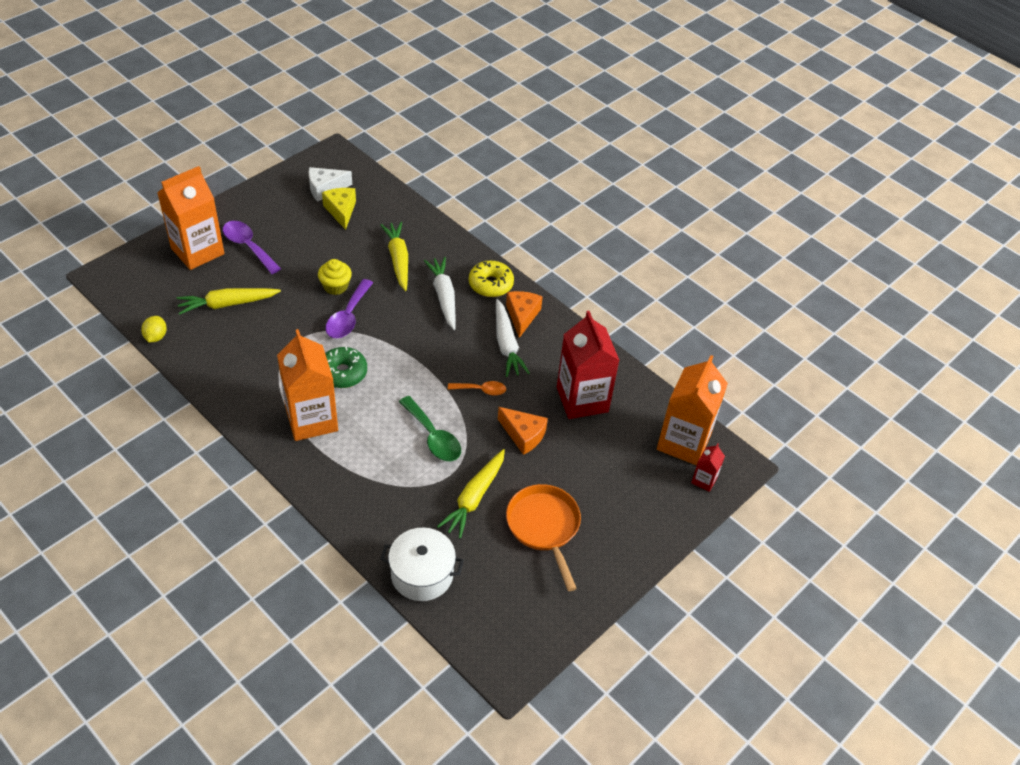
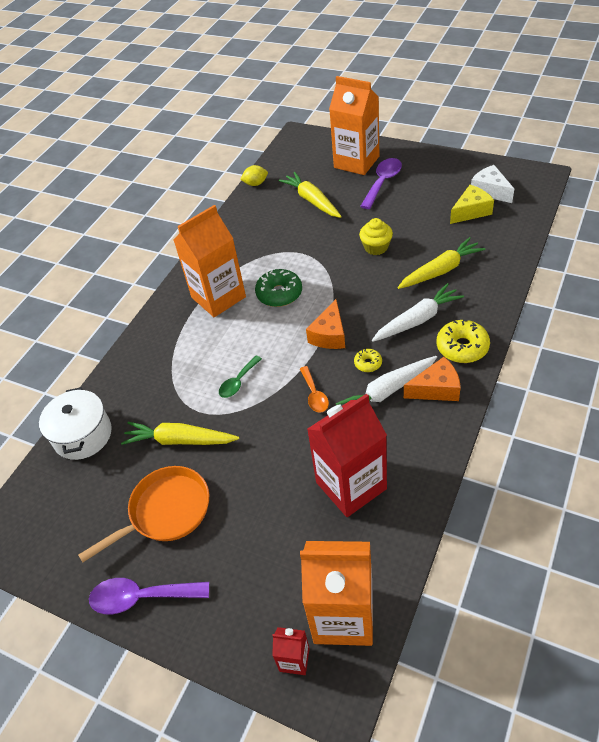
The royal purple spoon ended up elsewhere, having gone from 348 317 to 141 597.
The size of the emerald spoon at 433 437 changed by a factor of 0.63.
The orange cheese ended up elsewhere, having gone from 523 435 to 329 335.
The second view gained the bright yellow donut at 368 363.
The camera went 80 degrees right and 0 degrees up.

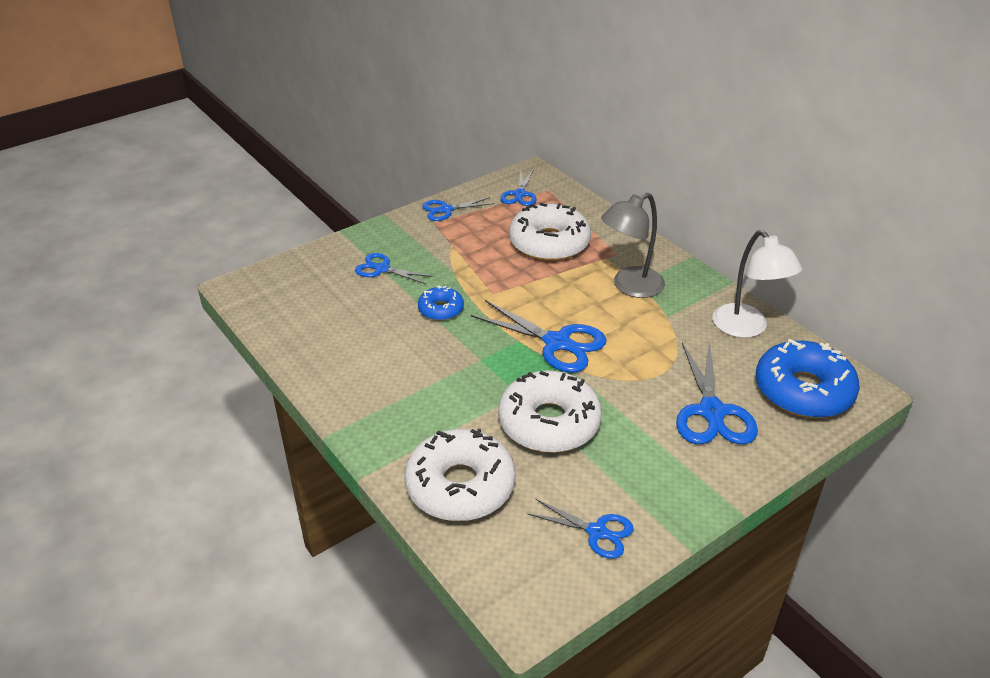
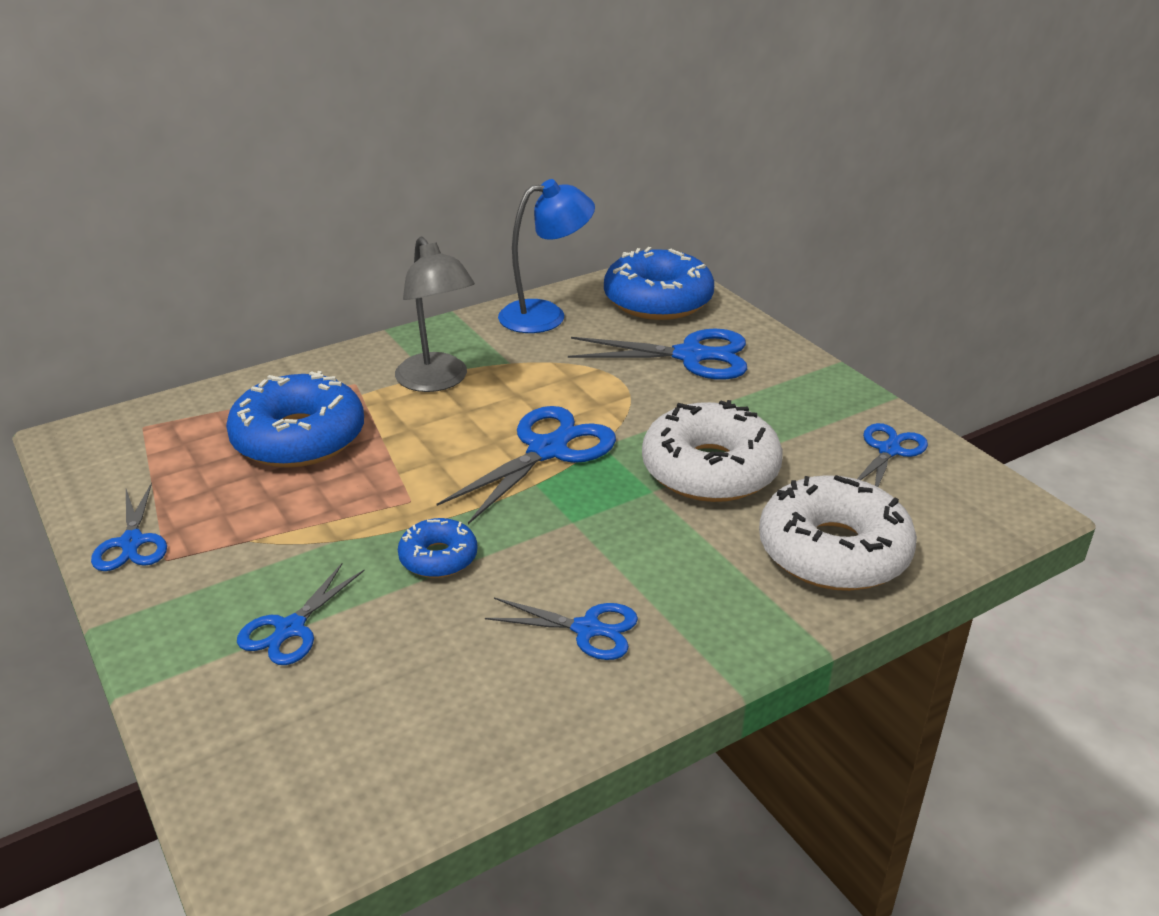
The royal blue pair of scissors ended up elsewhere, having gone from 520 194 to 587 629.
What was the white donut at 549 243 turned into the royal blue donut at 299 438.
What was the white desk lamp at 746 328 turned into the royal blue desk lamp at 545 315.
The camera went 85 degrees left and 5 degrees down.

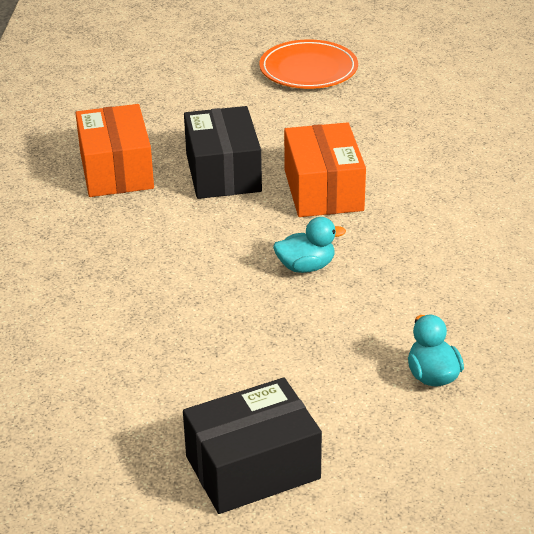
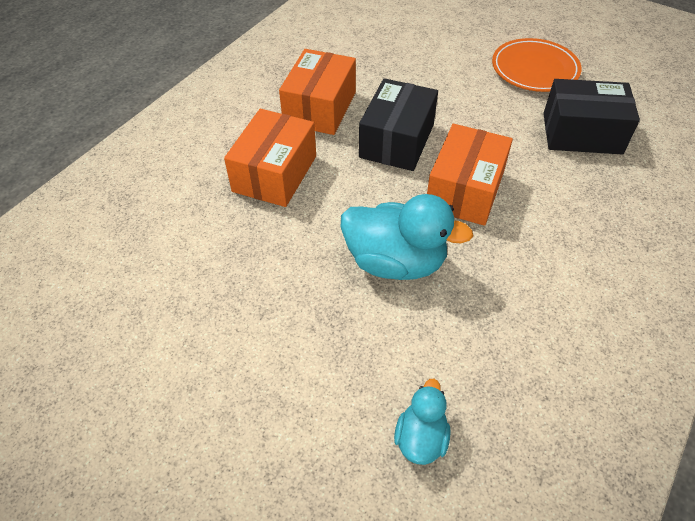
The ebony parcel ended up elsewhere, having gone from 252 467 to 582 133.
The size of the turquoise rubber duck at 306 267 changed by a factor of 1.83.
The second view gained the orange parcel at 275 173.
The camera went 30 degrees right and 15 degrees up.

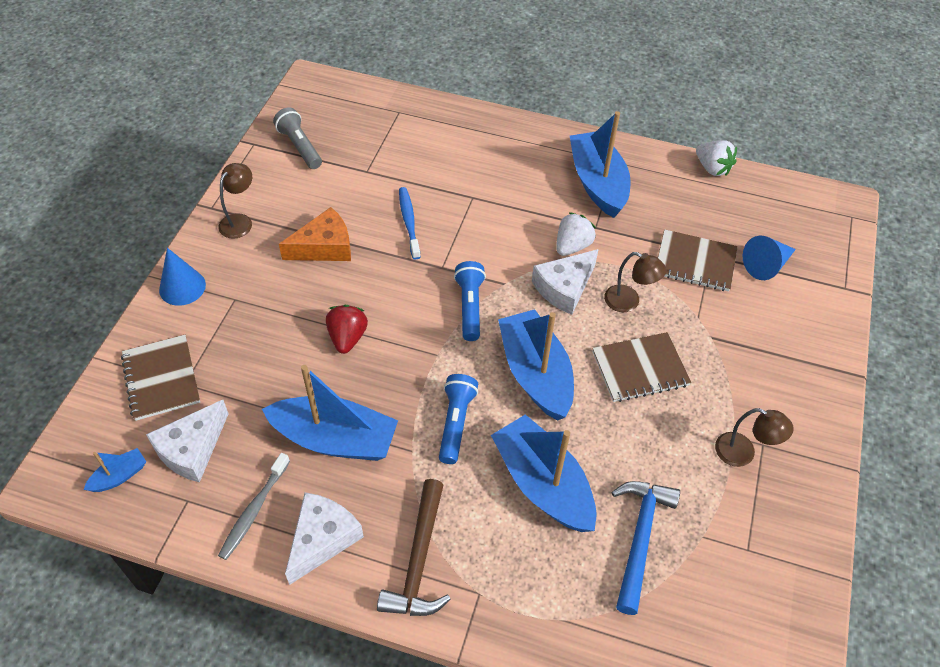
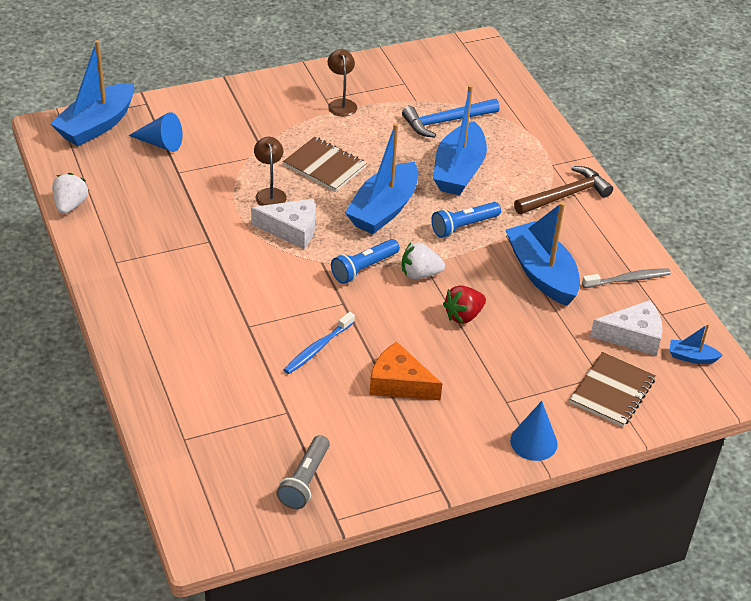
The second view lost the dark brown desk lamp at 240 221.
The second view lost the white cheese at 322 539.
The white toy strawberry ended up elsewhere, having gone from 572 246 to 419 274.
The royal blue boat ended up elsewhere, having gone from 598 183 to 97 125.
The second view lost the dark brown notepad at 695 262.
The camera went 130 degrees left and 10 degrees down.

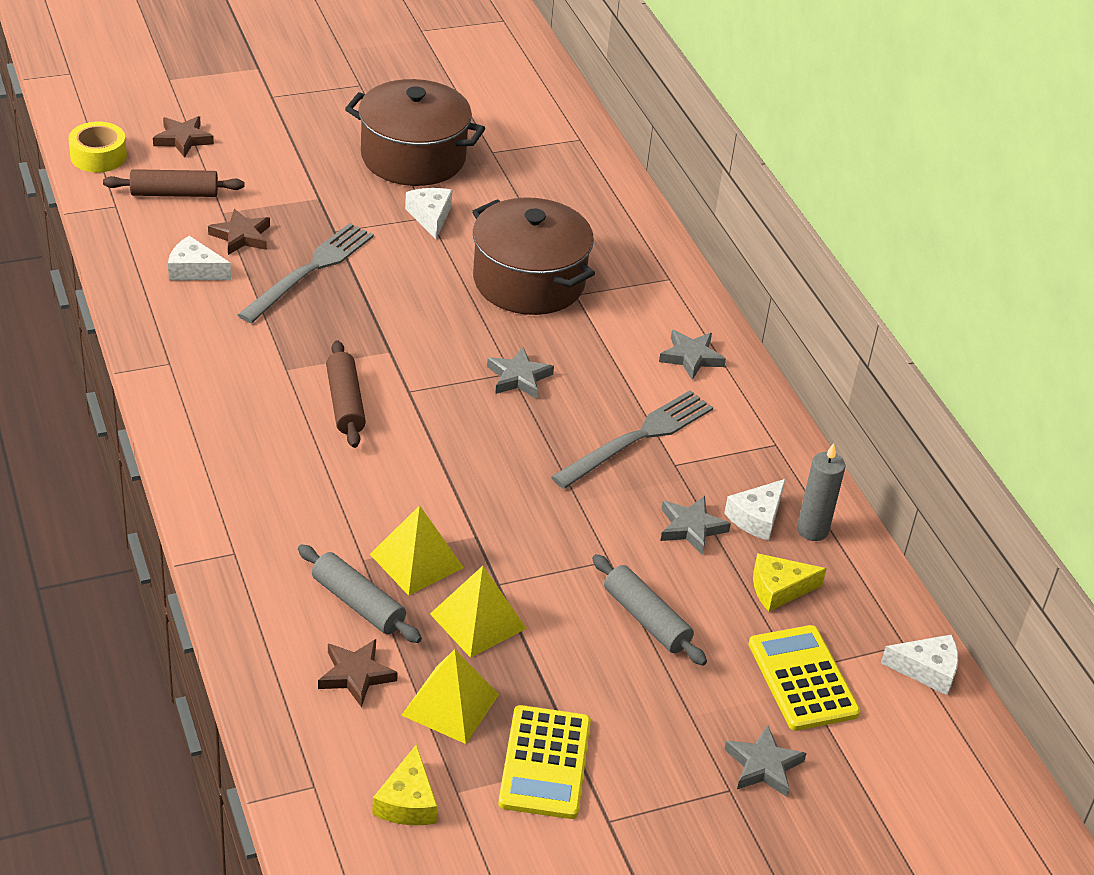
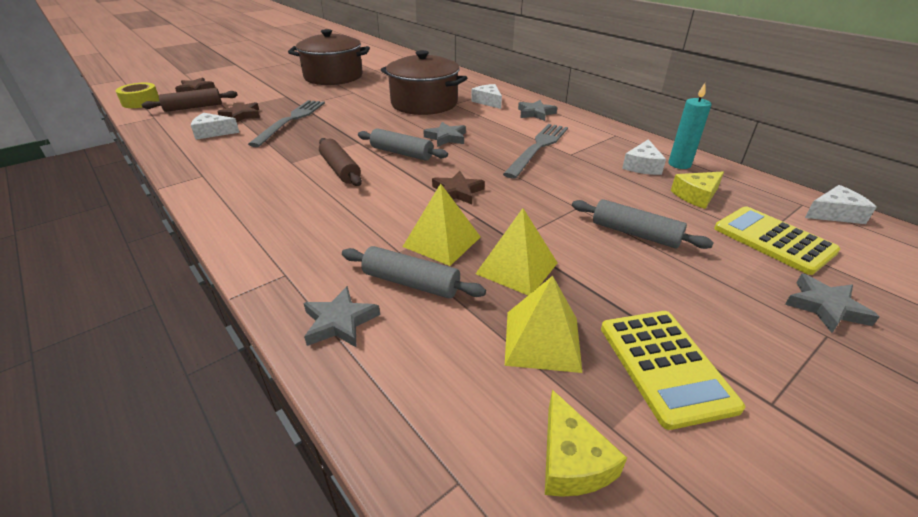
The dark brown five-pointed star ended up elsewhere, having gone from 356 675 to 457 192.
The white cheese ended up elsewhere, having gone from 430 217 to 488 101.
The grey five-pointed star ended up elsewhere, having gone from 691 528 to 340 322.
What was the grey wax candle at 812 530 turned into the turquoise wax candle at 679 164.
The second view gained the grey rolling pin at 401 153.
The camera went 15 degrees left and 5 degrees down.

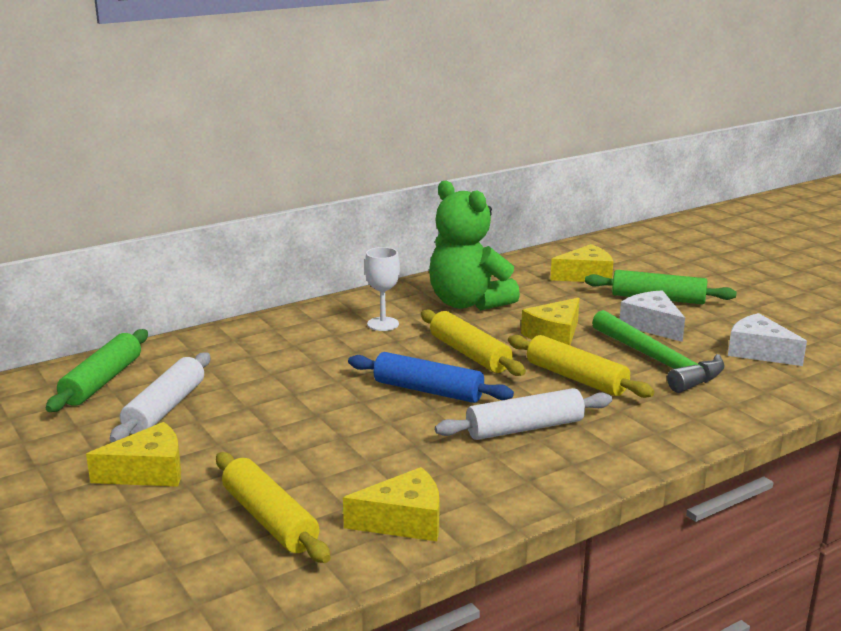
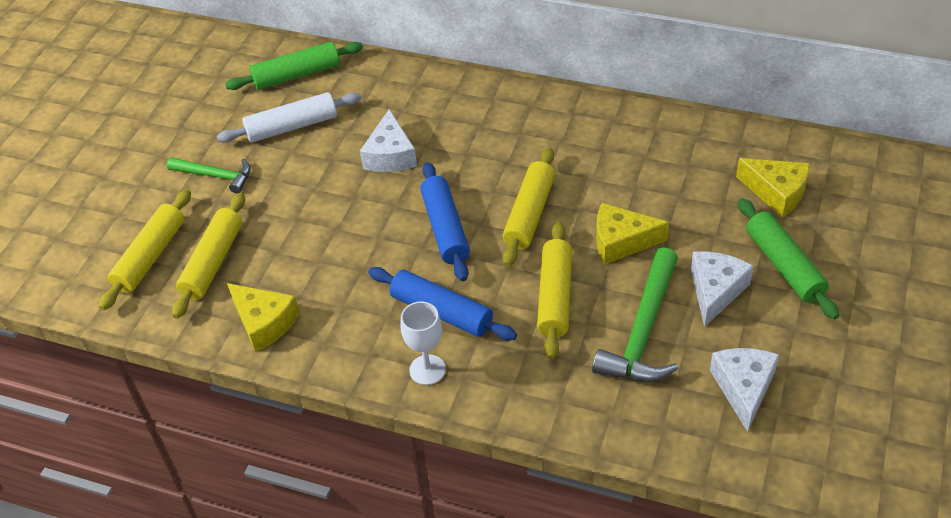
Where the bright yellow cheese stood at 148 472, the emerald claw hammer came to stand at 215 176.
The white goblet ended up elsewhere, having gone from 383 324 to 427 370.
The second view lost the emerald teddy at 468 303.
What was the white rolling pin at 524 428 turned into the royal blue rolling pin at 441 312.
The second view gained the bright yellow rolling pin at 150 256.
The second view gained the white cheese at 390 155.
The camera went 55 degrees right and 25 degrees up.

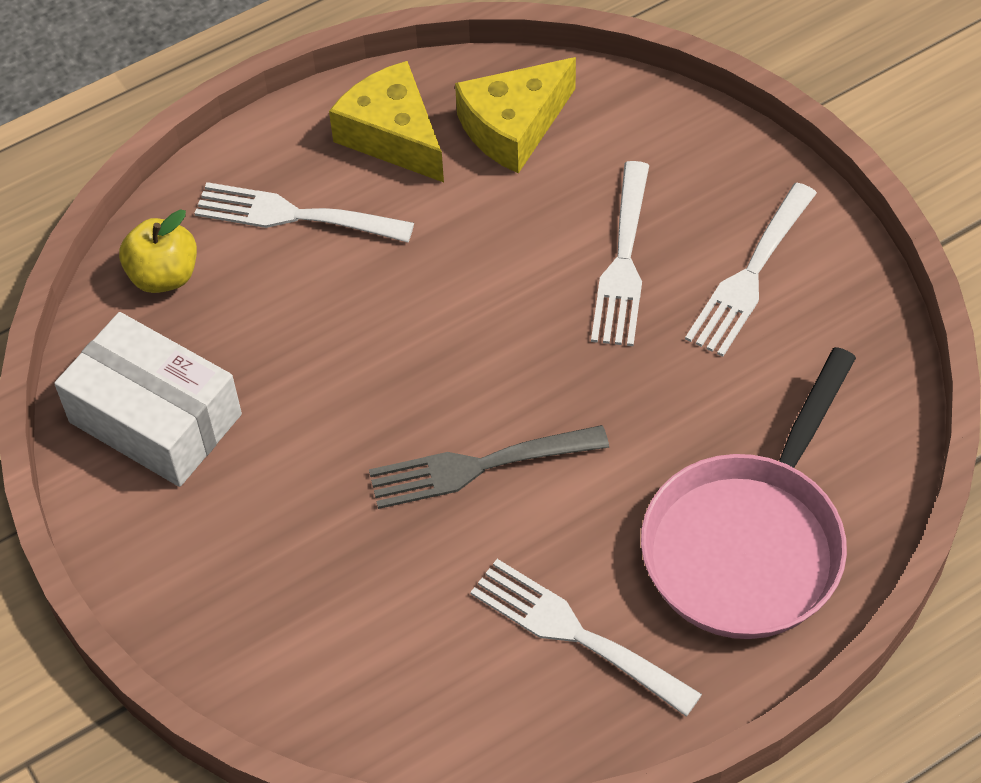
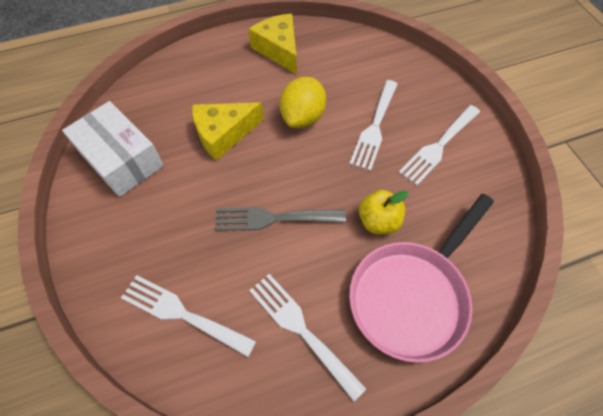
The bright yellow apple ended up elsewhere, having gone from 164 276 to 378 221.
The white fork ended up elsewhere, having gone from 293 215 to 182 313.
The bright yellow cheese ended up elsewhere, having gone from 513 127 to 224 134.
The second view gained the bright yellow citrus fruit at 303 117.
The camera went 10 degrees right and 5 degrees up.

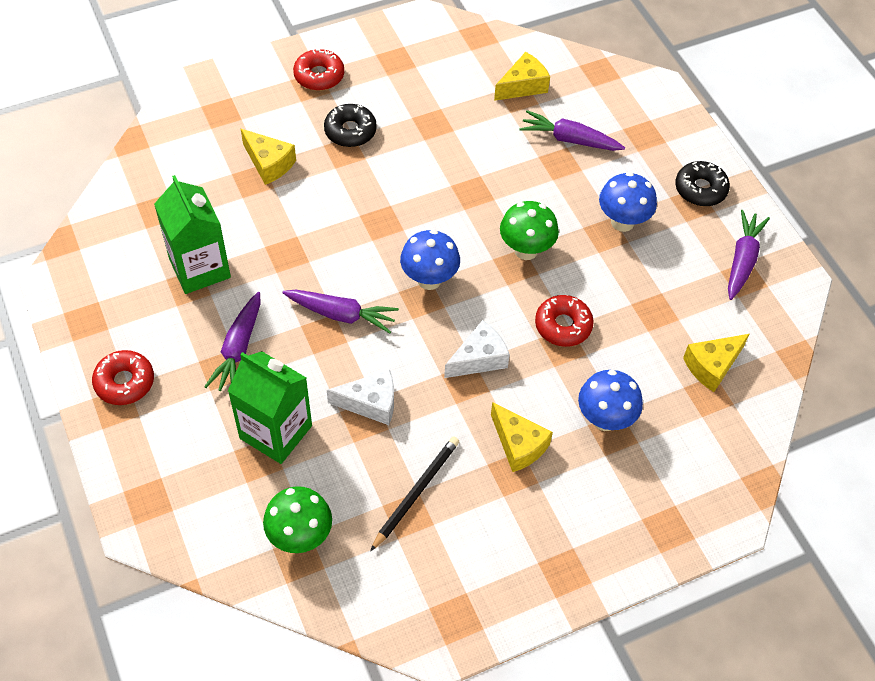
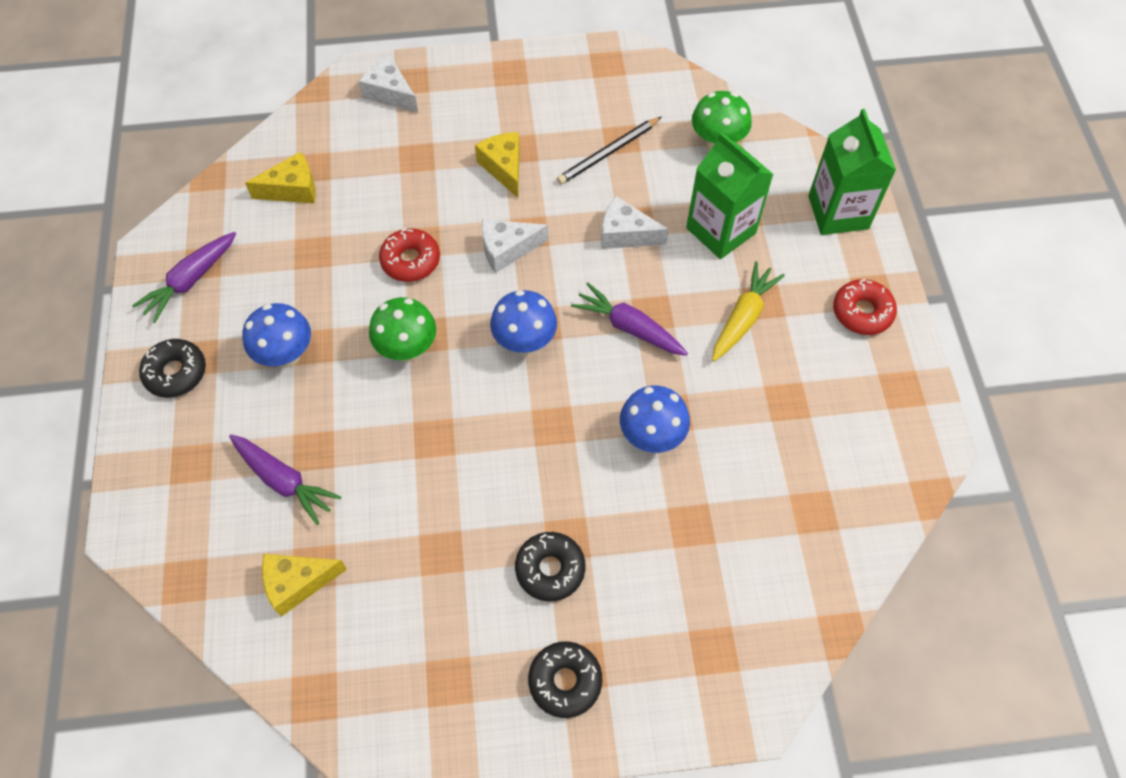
The emerald milk carton ended up elsewhere, having gone from 200 268 to 838 212.
What was the royal purple toy carrot at 238 349 turned into the bright yellow toy carrot at 743 318.
The second view lost the bright yellow cheese at 269 164.
What was the red donut at 319 76 turned into the ebony donut at 565 681.
The royal blue mushroom ended up elsewhere, having gone from 605 419 to 651 437.
The second view gained the white cheese at 390 94.
The camera went 160 degrees left and 5 degrees up.

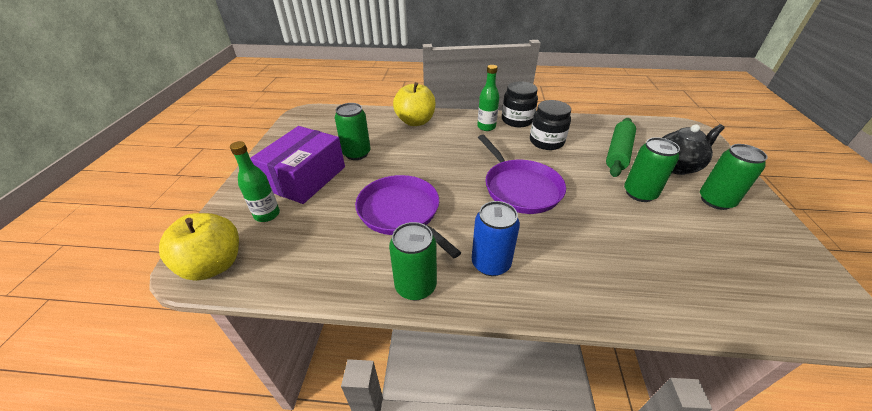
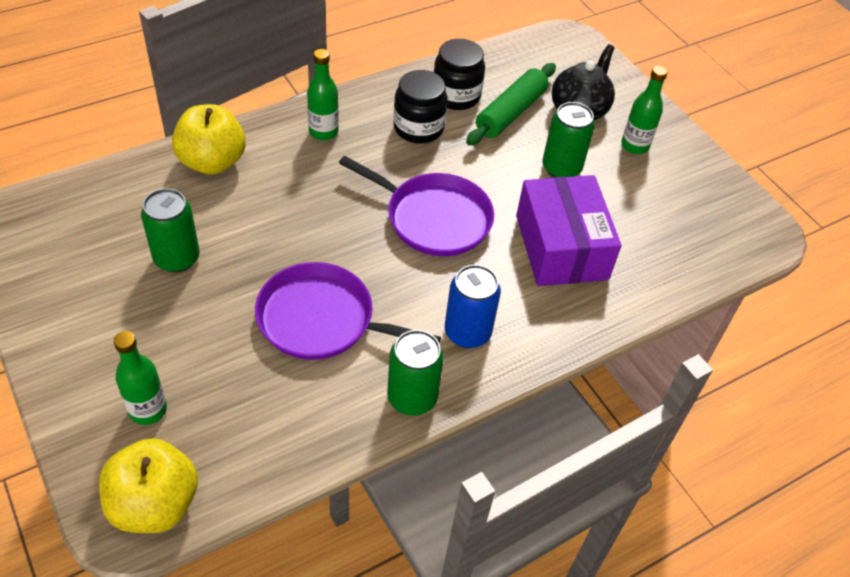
The royal purple parcel ended up elsewhere, having gone from 305 178 to 561 247.
The ebony preserve jar ended up elsewhere, having gone from 517 120 to 456 96.
The emerald rolling pin at 618 153 ended up facing another way, 45 degrees clockwise from before.
Where the emerald soda can stood at 715 201, the emerald bottle came to stand at 635 146.
The camera went 40 degrees left and 10 degrees up.

